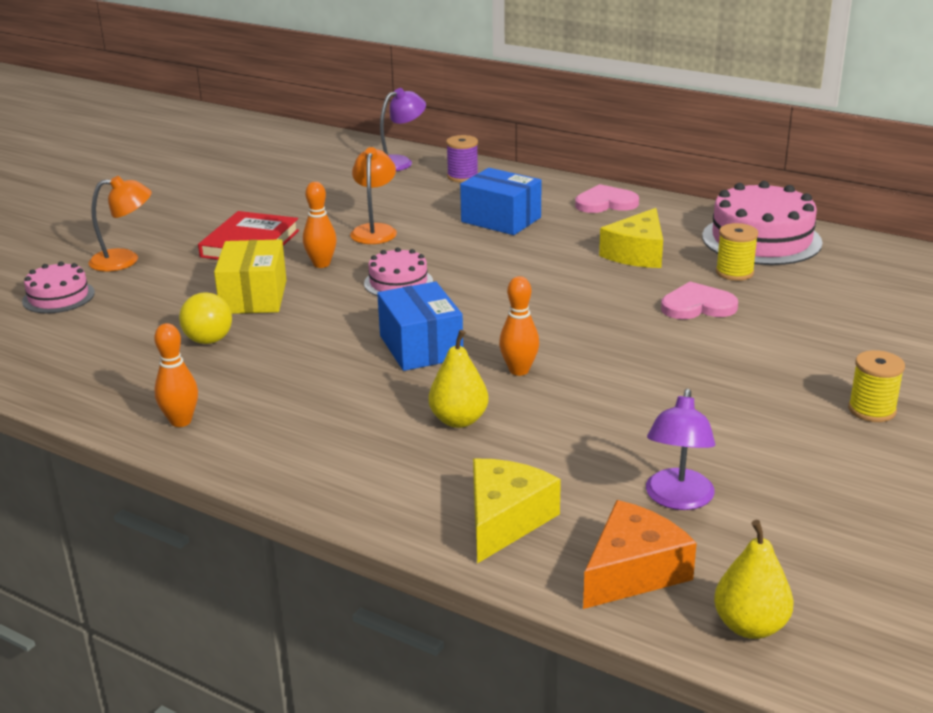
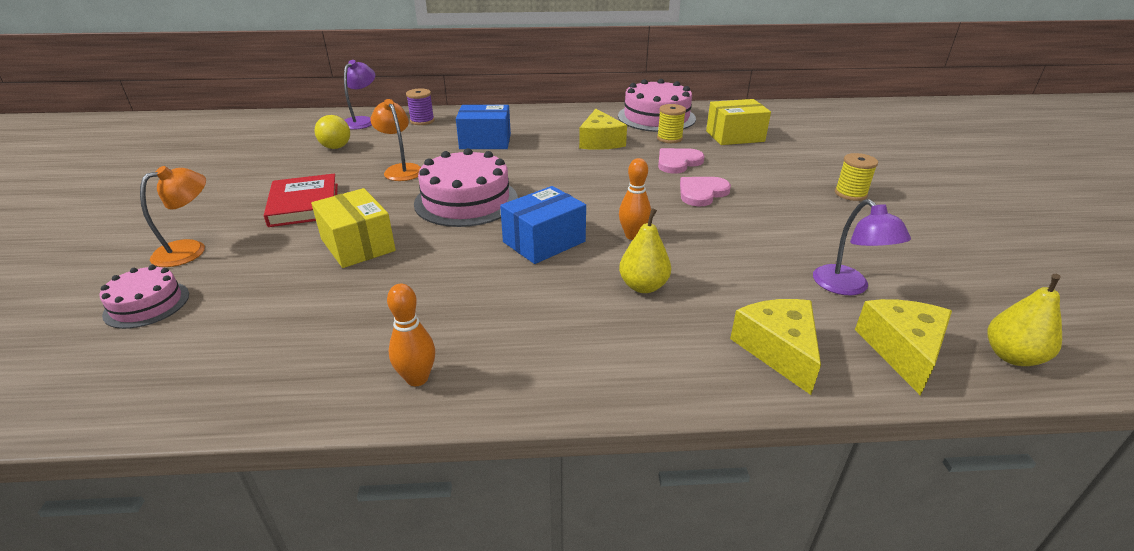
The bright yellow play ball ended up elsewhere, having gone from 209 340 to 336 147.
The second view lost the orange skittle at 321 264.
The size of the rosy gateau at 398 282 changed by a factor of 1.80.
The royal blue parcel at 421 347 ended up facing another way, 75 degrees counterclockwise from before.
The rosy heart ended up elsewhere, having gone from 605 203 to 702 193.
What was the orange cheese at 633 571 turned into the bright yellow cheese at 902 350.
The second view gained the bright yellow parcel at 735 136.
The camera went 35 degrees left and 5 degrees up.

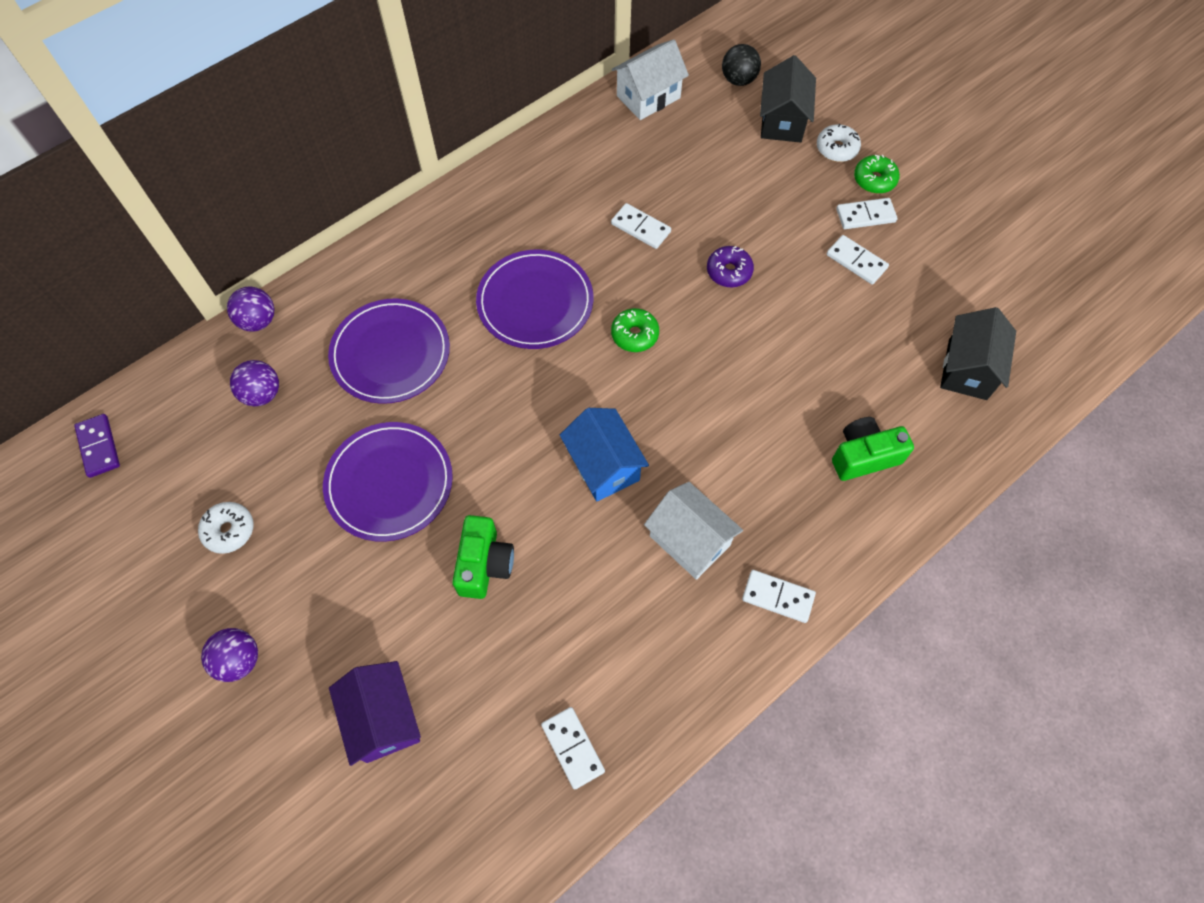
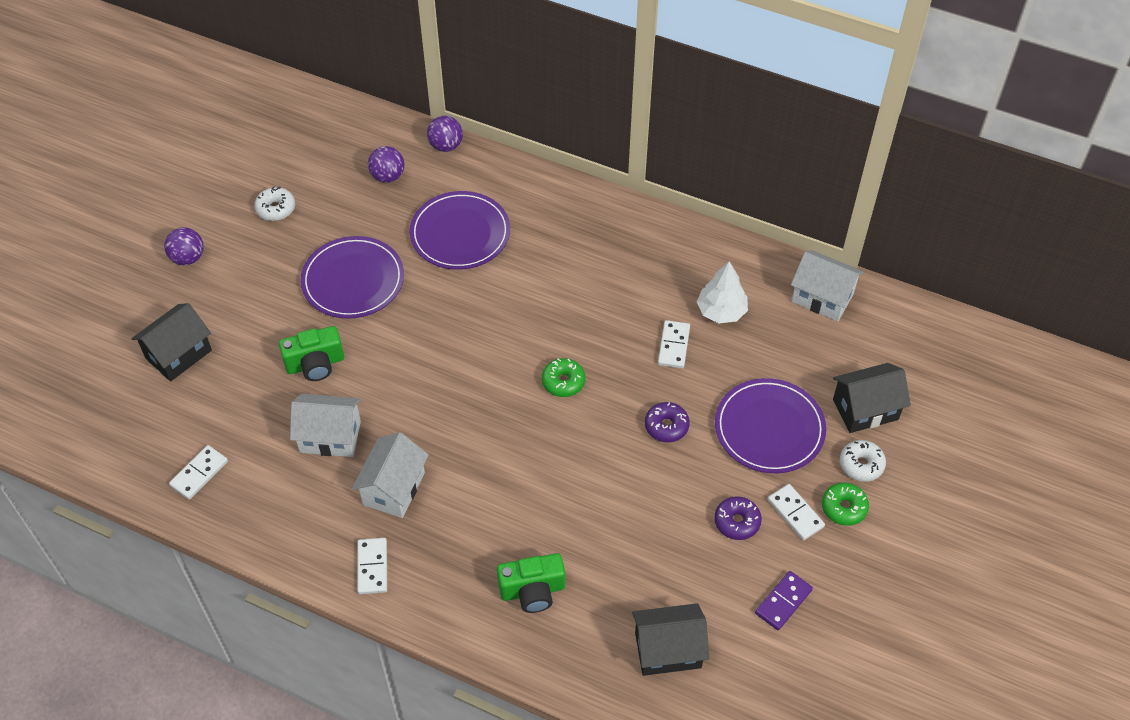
The royal purple domino tile ended up elsewhere, having gone from 99 447 to 783 602.
What was the royal purple toy house at 383 718 turned into the ebony toy house at 178 354.
The royal purple dinner plate ended up elsewhere, having gone from 535 302 to 769 428.
The second view lost the royal blue toy house at 603 466.
The second view lost the ebony play ball at 738 80.
Where the white domino tile stood at 856 261, the royal purple donut came to stand at 737 522.
The emerald camera at 864 456 ended up facing another way, 120 degrees clockwise from before.
The second view gained the white toy house at 330 437.
The second view gained the white toy tree at 721 311.
The camera went 65 degrees right and 10 degrees down.

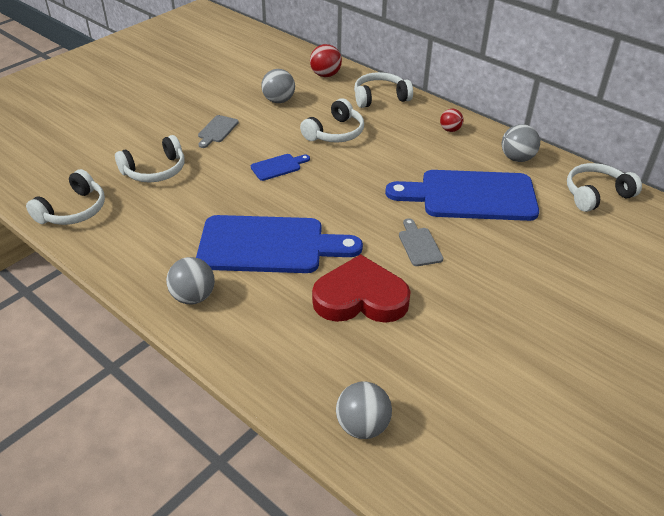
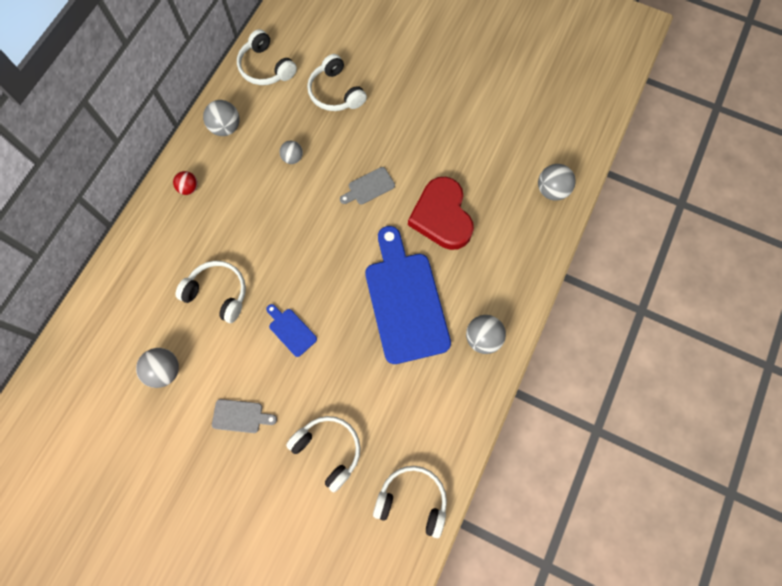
The second view lost the red play ball at 325 75.
The white headphones ended up elsewhere, having gone from 380 98 to 336 92.
Where the royal blue chopping board stood at 470 196, the grey play ball came to stand at 292 158.
The camera went 105 degrees left and 30 degrees up.

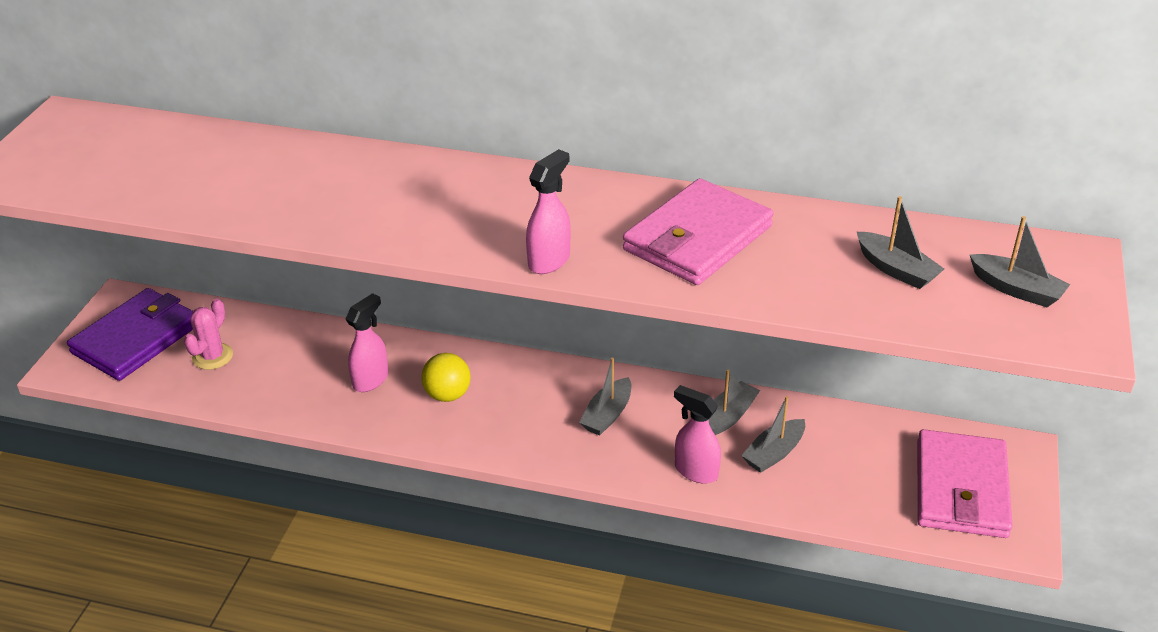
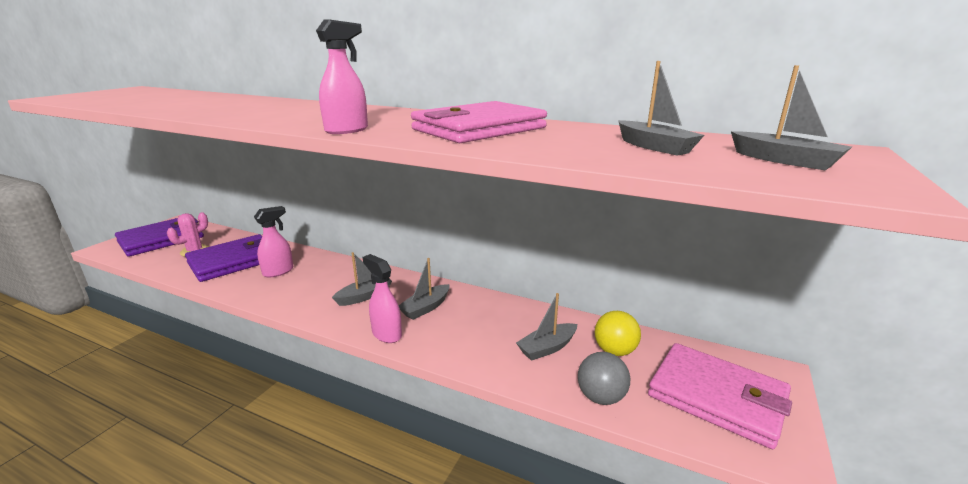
The bright yellow play ball ended up elsewhere, having gone from 447 395 to 614 351.
The rosy sprayer ended up elsewhere, having gone from 695 471 to 386 334.
The grey boat ended up elsewhere, having gone from 728 416 to 364 296.
The rosy card wallet at 960 489 ended up facing another way, 75 degrees counterclockwise from before.
The second view gained the royal purple card wallet at 234 261.
The second view gained the grey play ball at 601 397.
The camera went 10 degrees right and 15 degrees down.

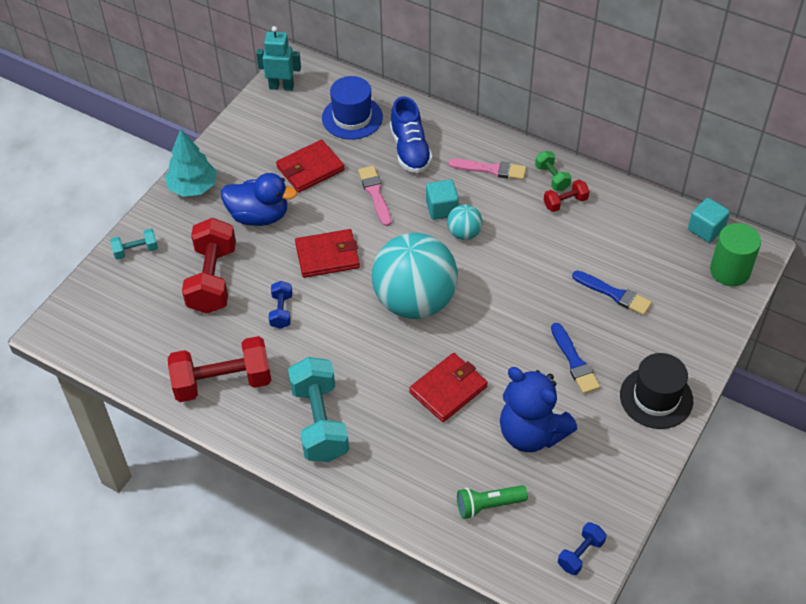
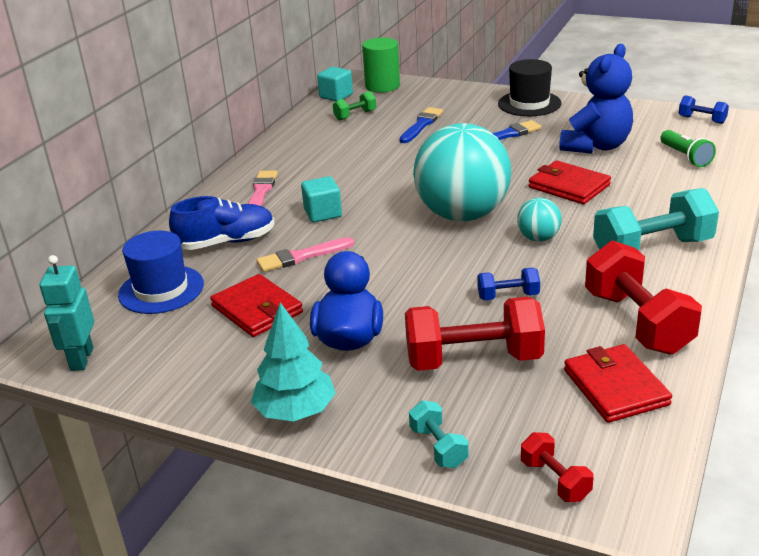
The red card wallet ended up elsewhere, having gone from 327 256 to 615 387.
The turquoise play ball ended up elsewhere, having gone from 464 233 to 538 238.
The emerald hand weight ended up elsewhere, having gone from 552 178 to 355 115.
The red hand weight ended up elsewhere, having gone from 565 202 to 555 480.
The camera went 95 degrees left and 20 degrees down.

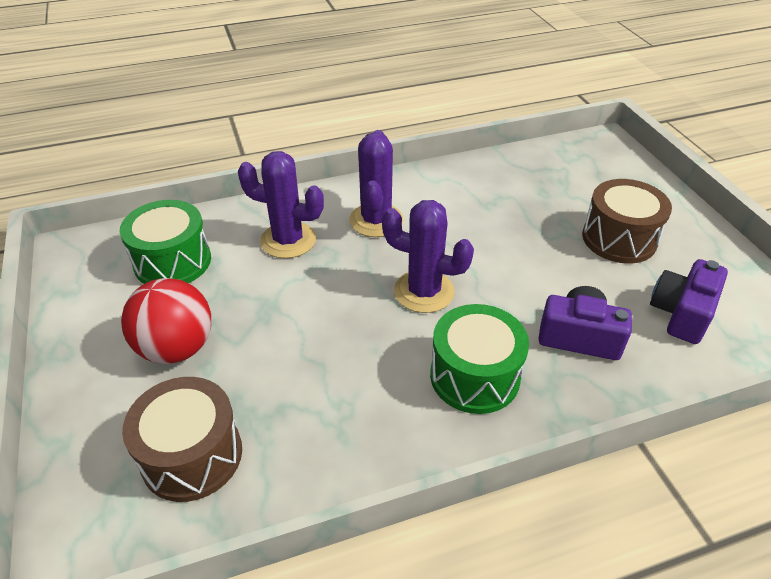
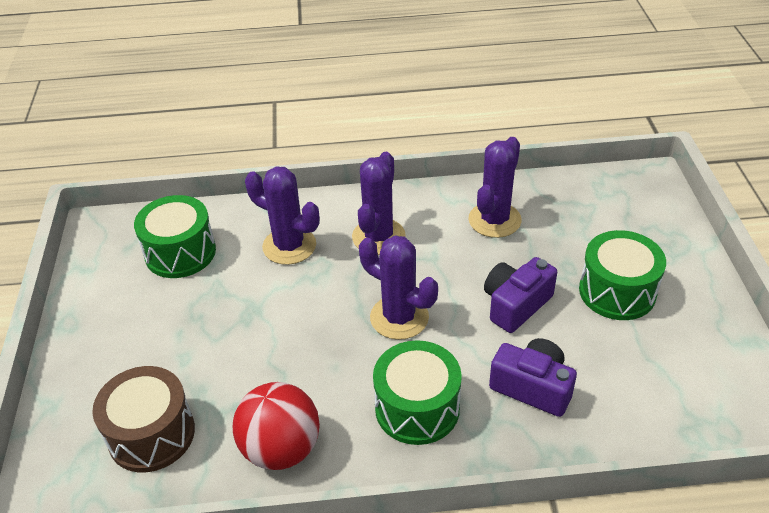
The red play ball ended up elsewhere, having gone from 177 348 to 281 449.
What was the dark brown snare drum at 619 239 turned into the emerald snare drum at 617 291.
The royal purple camera ended up elsewhere, having gone from 681 313 to 515 305.
The second view gained the royal purple saguaro cactus at 494 220.
The camera went 15 degrees right and 0 degrees up.

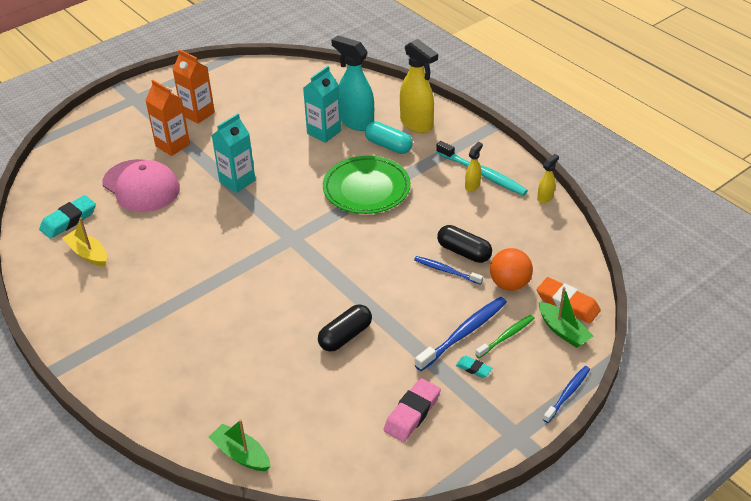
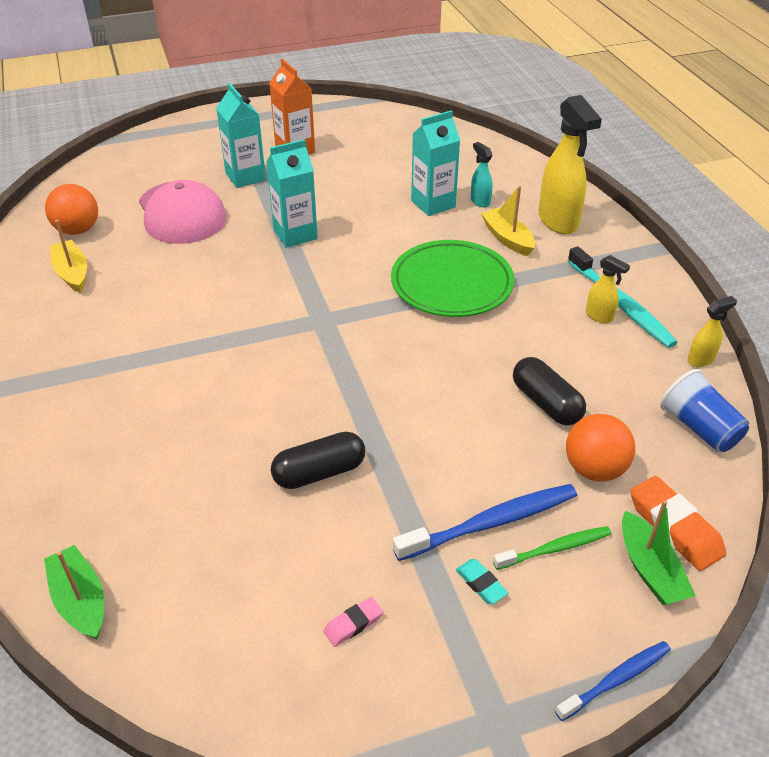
Where the turquoise gum eraser stood at 69 220, the orange play ball came to stand at 77 230.
What was the orange milk carton at 172 145 turned into the turquoise milk carton at 245 177.
The size of the turquoise sprayer at 356 122 changed by a factor of 0.48.
Where the turquoise pill shape stood at 388 146, the bright yellow boat came to stand at 507 239.
The size of the rosy gum eraser at 412 413 changed by a factor of 0.53.
The second view lost the royal blue dental brush at 446 271.
The bright yellow sprayer at 472 186 ended up facing another way, 75 degrees clockwise from before.
The second view gained the royal blue cup at 699 428.
The camera went 20 degrees right and 0 degrees up.

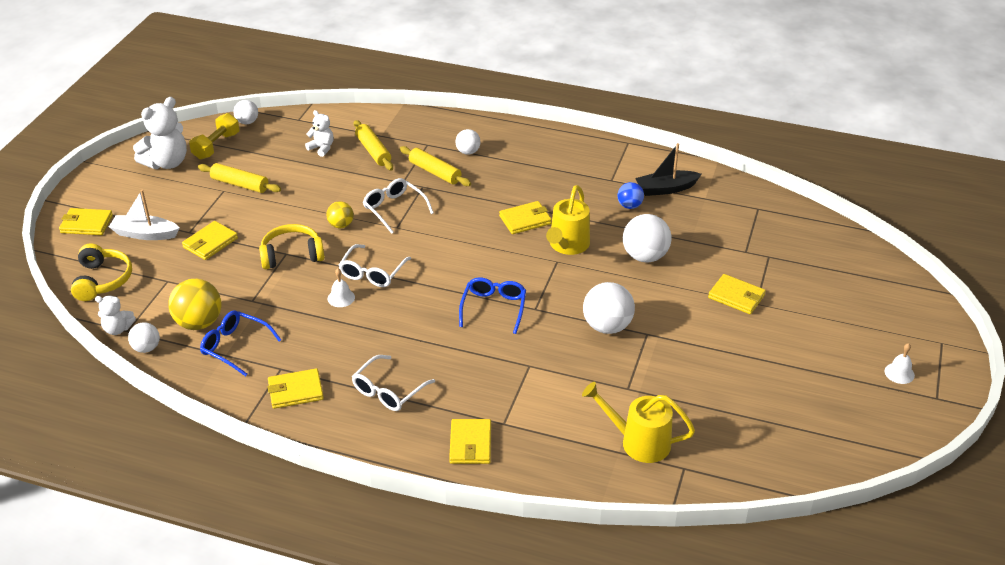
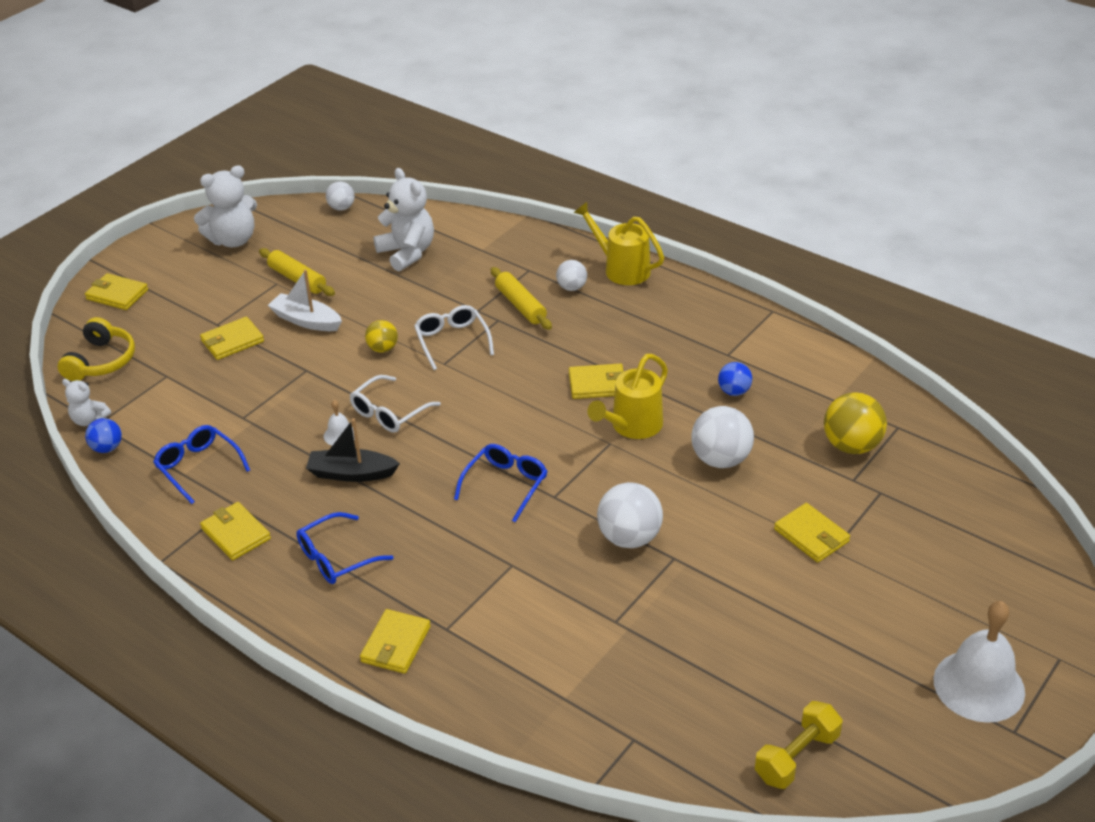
The white boat ended up elsewhere, having gone from 145 234 to 306 321.
What was the white play ball at 146 348 turned into the royal blue play ball at 107 448.
The bright yellow play ball ended up elsewhere, having gone from 199 323 to 851 446.
The bright yellow hand weight ended up elsewhere, having gone from 216 146 to 796 757.
The second view lost the bright yellow headphones at 292 255.
The bright yellow card wallet at 295 391 ended up facing another way, 45 degrees clockwise from before.
The size of the white teddy at 322 148 changed by a factor of 1.82.
What was the white glasses at 388 391 turned into the royal blue glasses at 336 558.
The second view lost the bright yellow rolling pin at 373 151.
The bright yellow sprinkling can ended up elsewhere, having gone from 638 442 to 621 269.
The ebony boat ended up elsewhere, having gone from 666 189 to 351 473.
The size of the white hand bell at 899 373 changed by a factor of 2.24.
The camera went 20 degrees right and 0 degrees up.

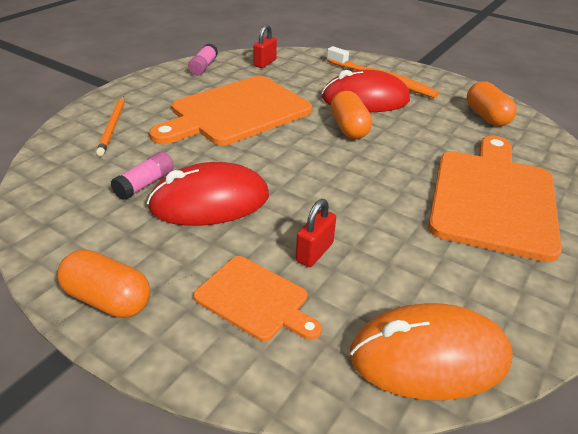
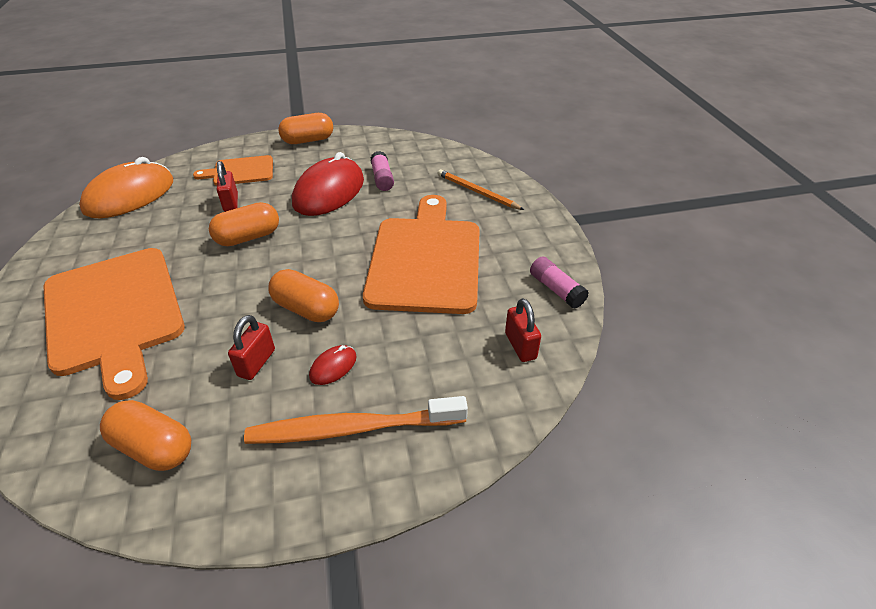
The size of the red computer mouse at 365 99 changed by a factor of 0.42.
The second view gained the orange pill shape at 248 237.
The second view gained the red lock at 256 363.
The camera went 135 degrees right and 5 degrees up.

